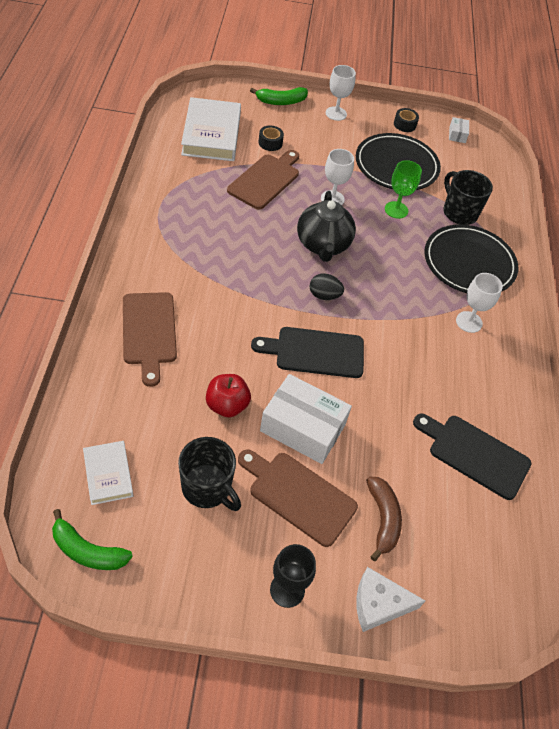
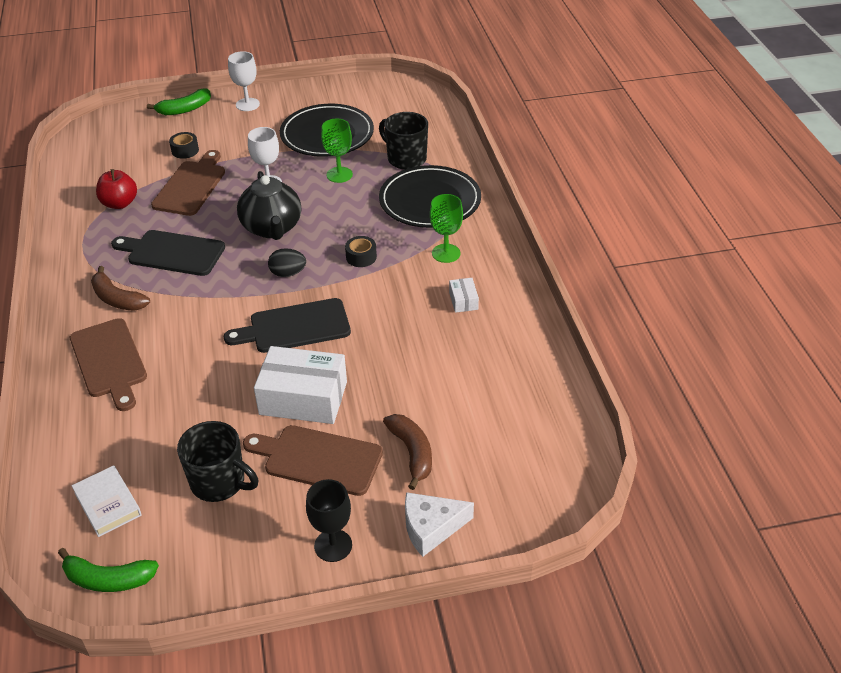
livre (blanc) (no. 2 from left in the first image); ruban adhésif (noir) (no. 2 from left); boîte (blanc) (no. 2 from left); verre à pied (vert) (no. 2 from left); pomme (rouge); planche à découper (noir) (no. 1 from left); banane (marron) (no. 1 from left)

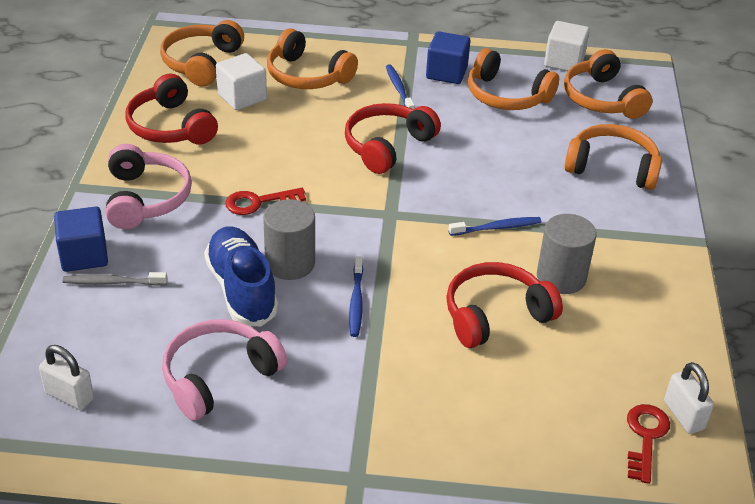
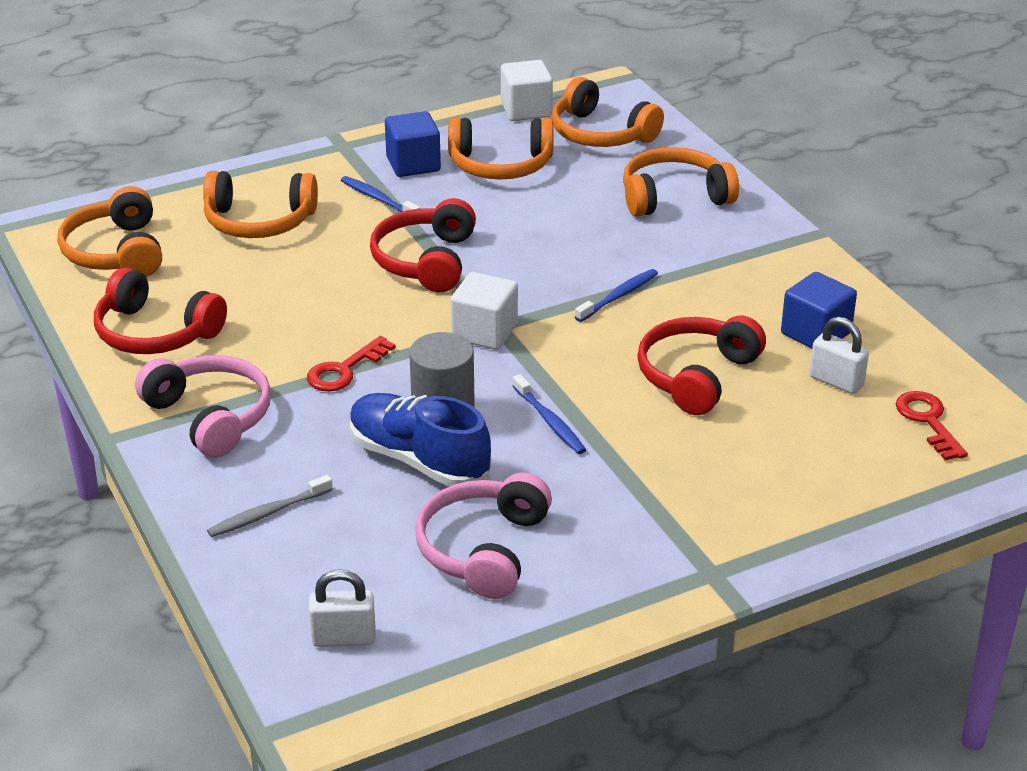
cube (blanc) (no. 1 from left); cube (bleu) (no. 2 from left); cylindre (gris) (no. 2 from left in the first image); cadenas (blanc) (no. 2 from left)

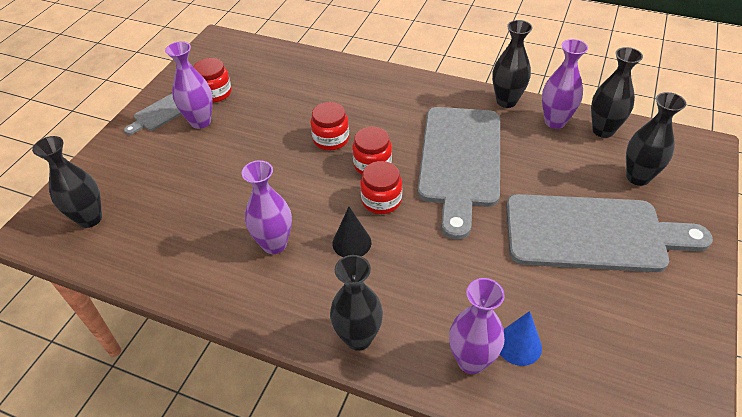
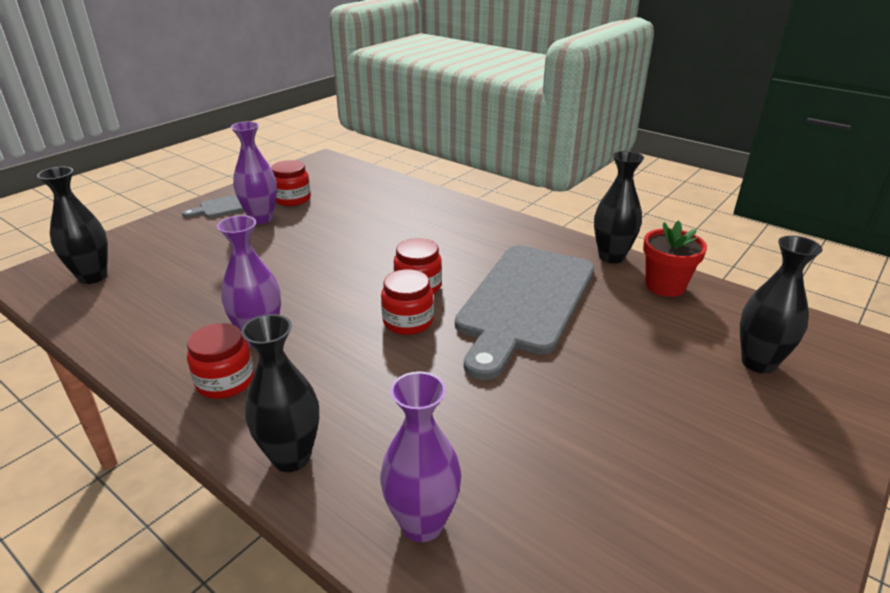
pot de fleurs (rouge); vase (noir) (no. 4 from left in the first image); bocal (rouge) (no. 1 from left); planche à découper (gris) (no. 3 from left in the first image); cône (noir); cône (bleu)

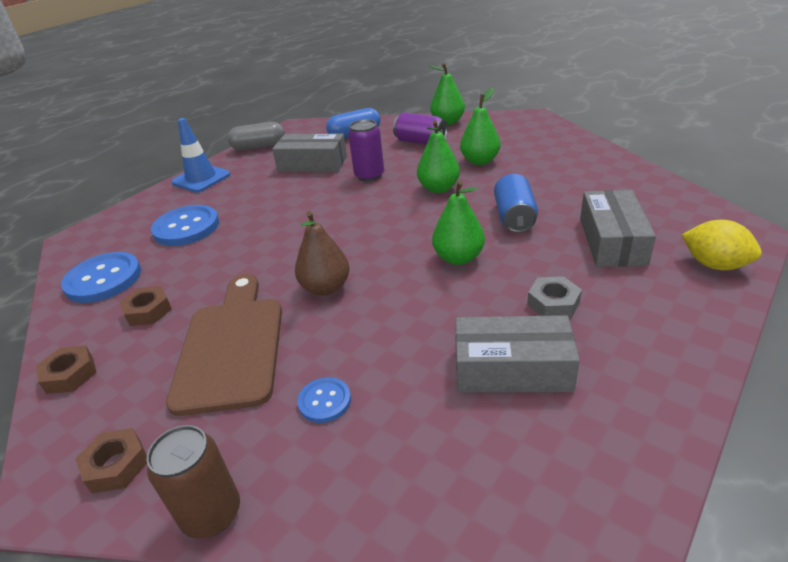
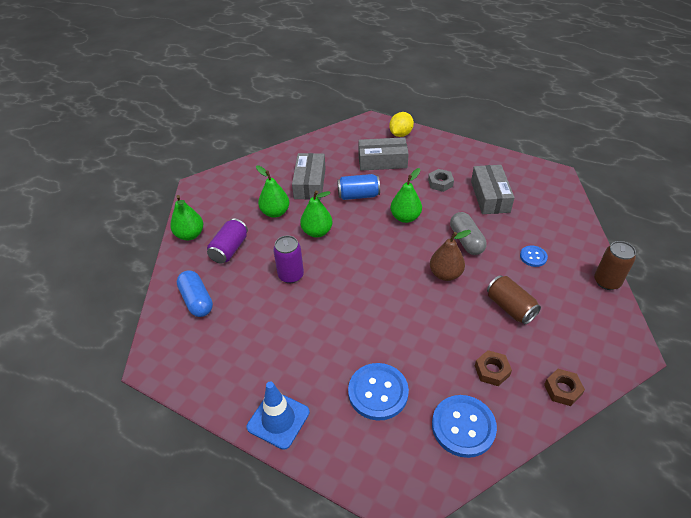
gélule (gris); boîte (gris) (no. 1 from left); canette (marron) (no. 1 from left); écrou (marron) (no. 2 from left in the first image)

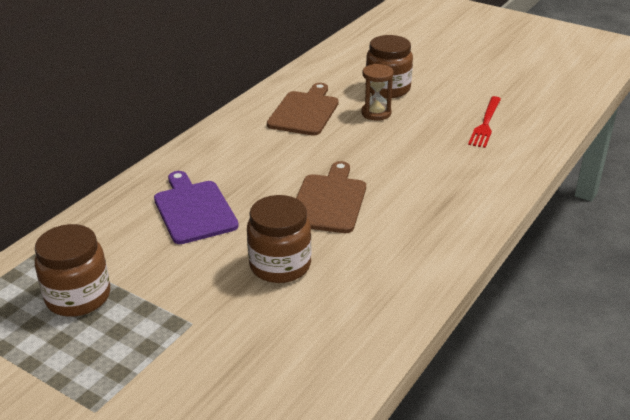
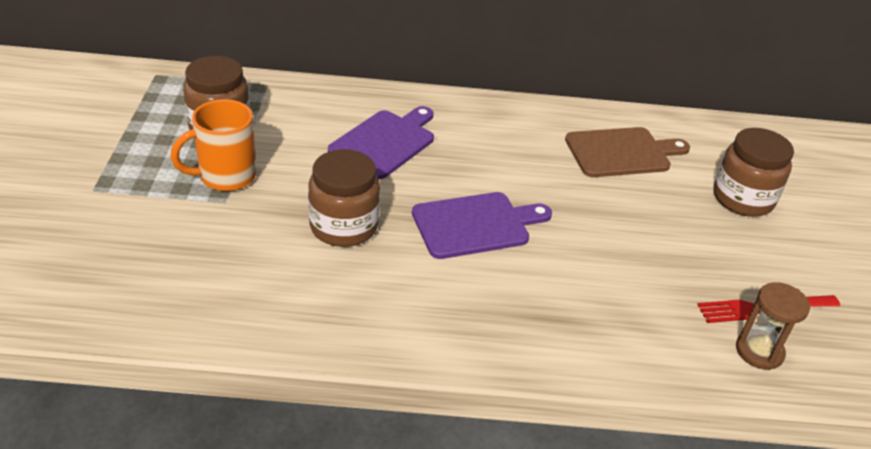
sablier (marron); planche à découper (violet) (no. 2 from left); tasse (orange)

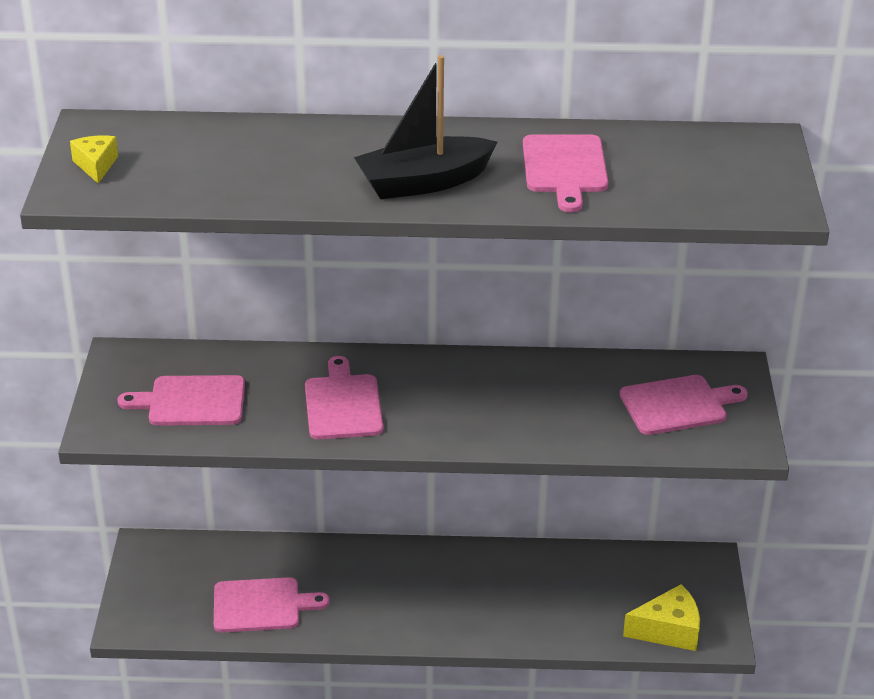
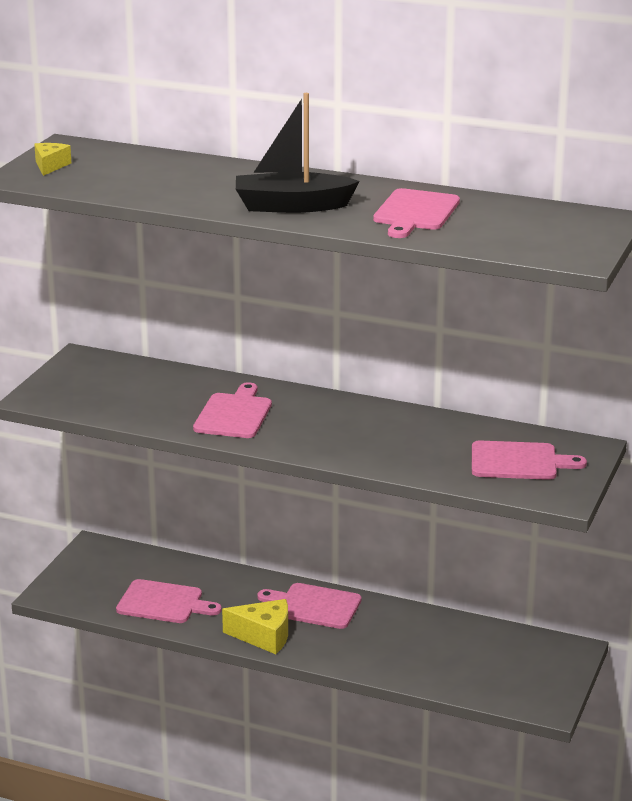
planche à découper (rose) (no. 3 from left); fromage (jaune) (no. 2 from left)

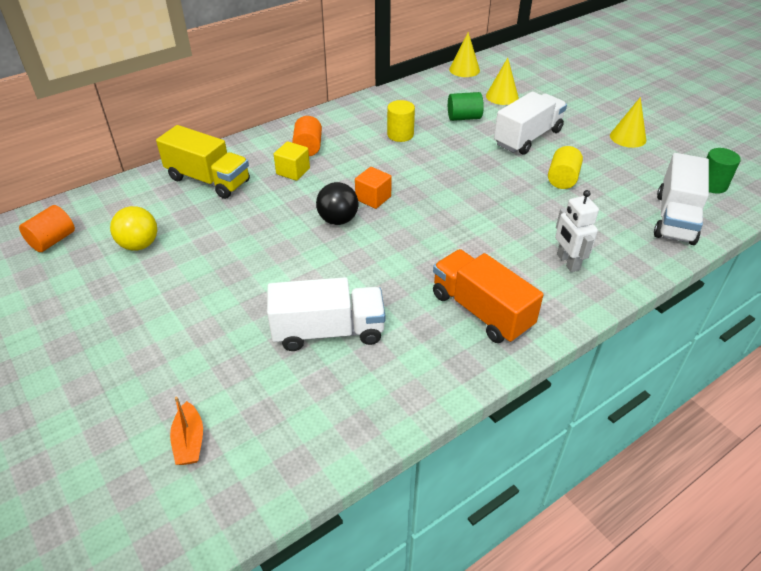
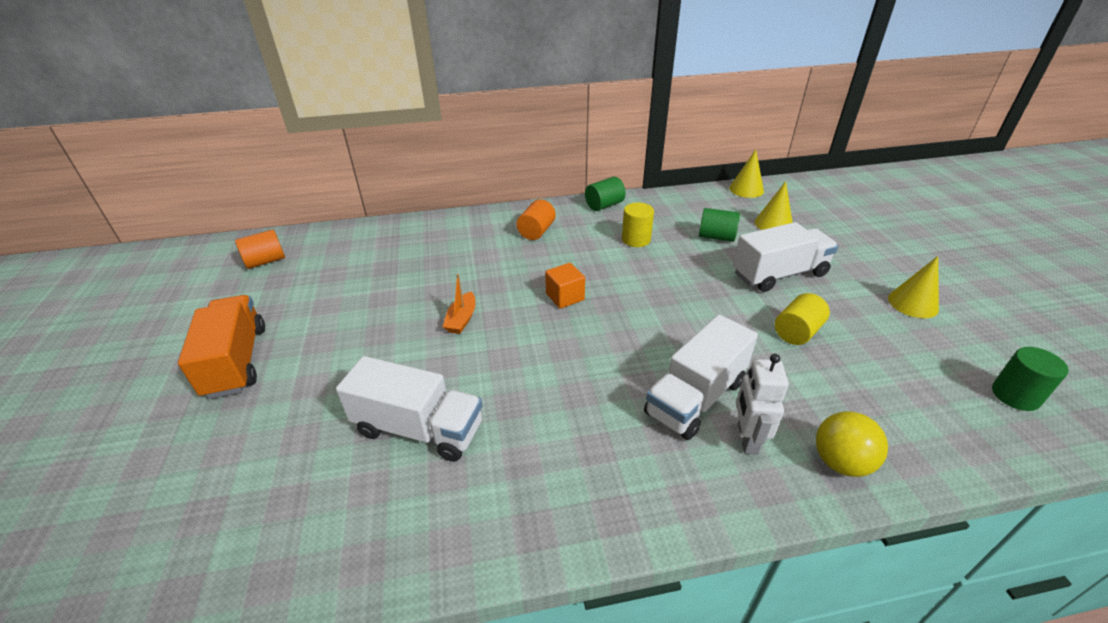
camion (jaune); cube (jaune); camion (blanc) (no. 2 from left); balle (noir); balle (jaune); camion (orange); bateau (orange); cylindre (vert) (no. 1 from left)

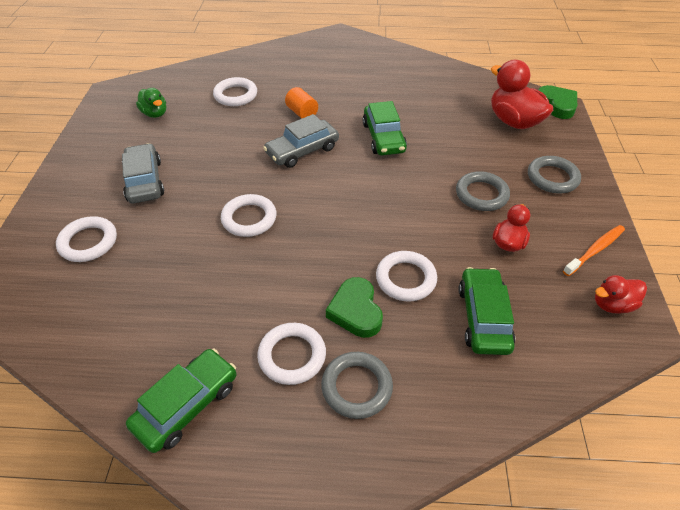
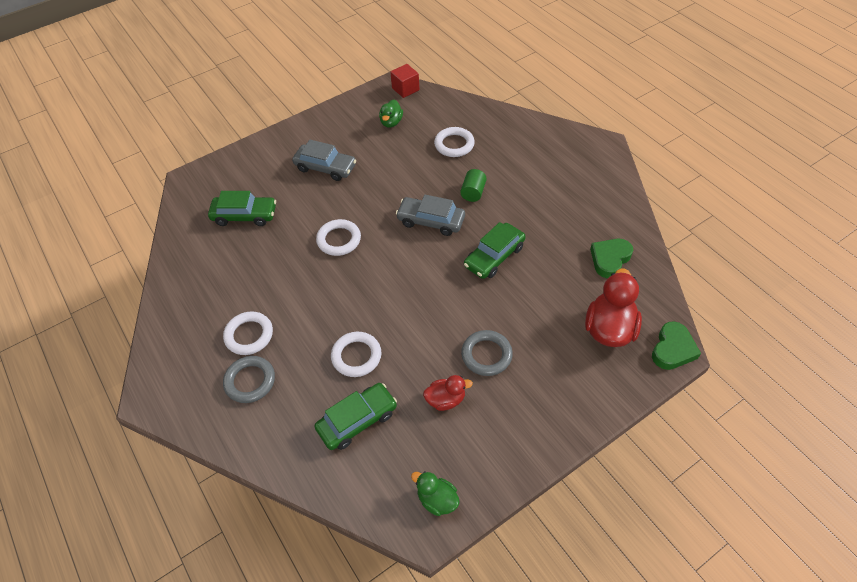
cylindre (vert); voiture (gris) (no. 1 from left); anneau (gris) (no. 3 from left in the first image); anneau (blanc) (no. 1 from left in the first image); brosse à dents (orange); canard (vert) (no. 2 from left); cœur (vert) (no. 1 from left); voiture (vert) (no. 1 from left); cube (rouge)

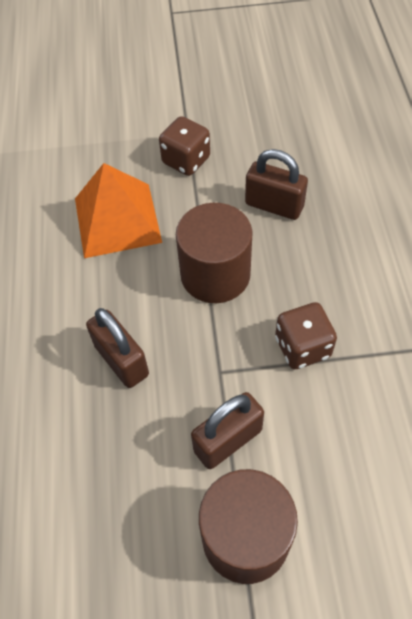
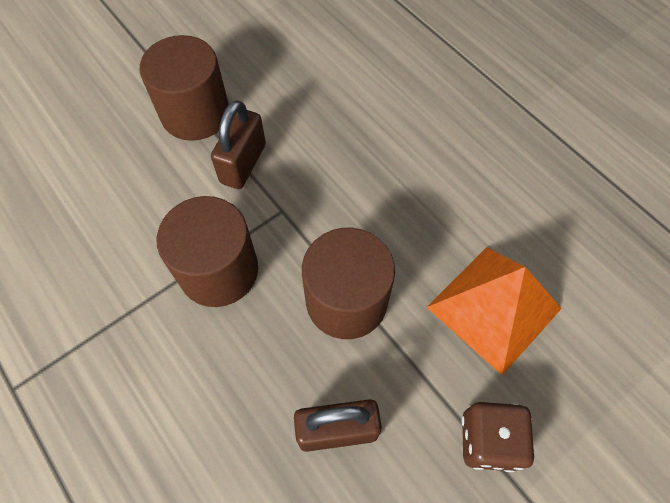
cylindre (marron) (no. 2 from left); cadenas (marron) (no. 1 from left in the first image)

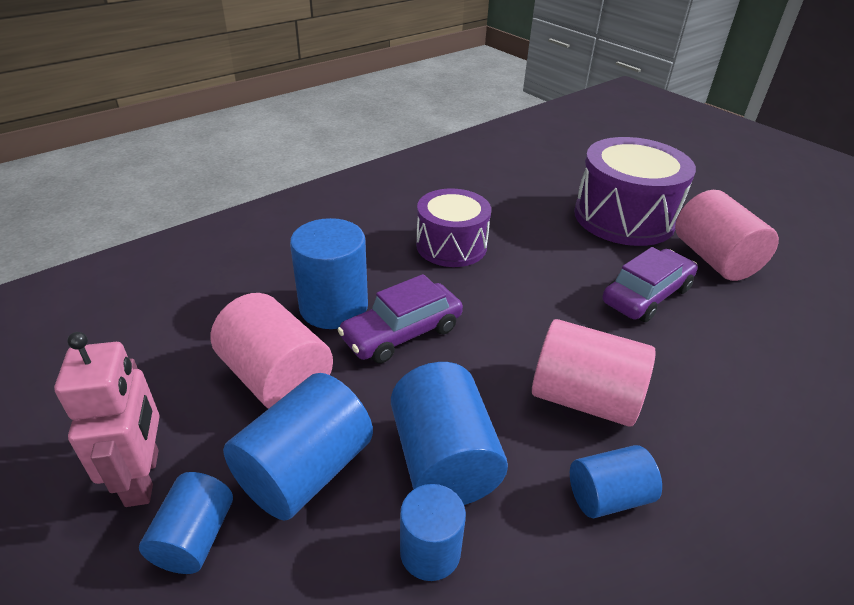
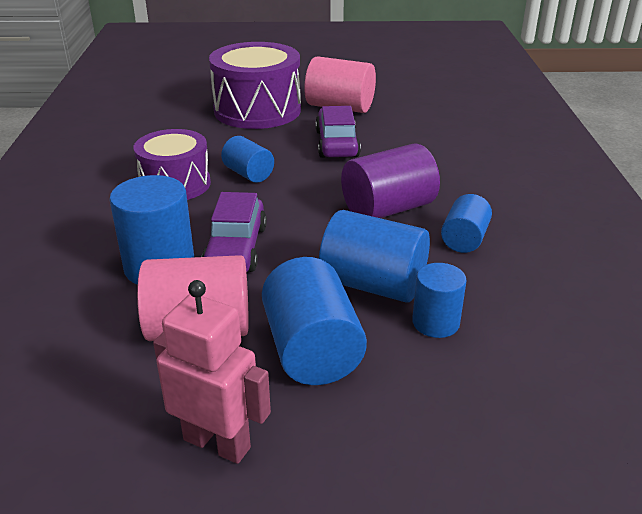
cylindre (violet); cylindre (bleu) (no. 2 from left)

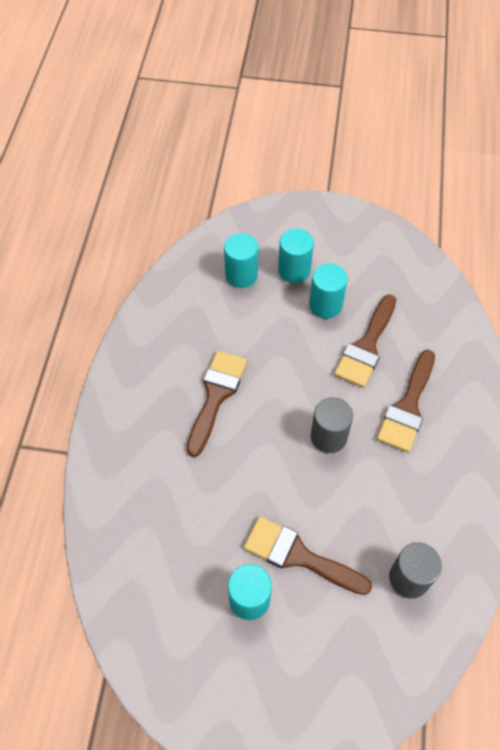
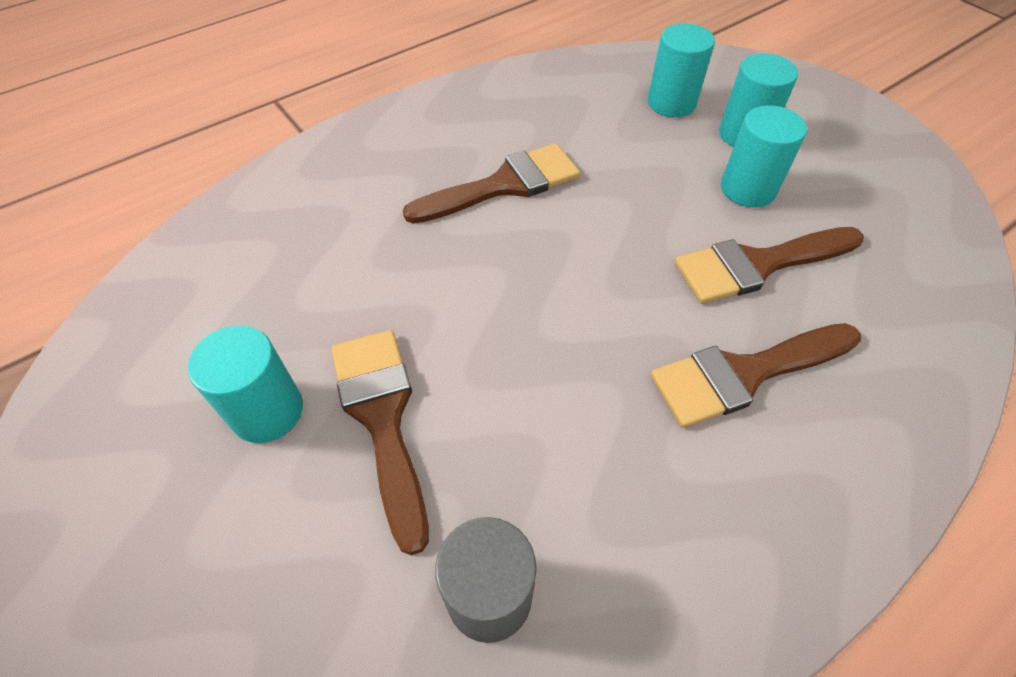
cylindre (gris) (no. 1 from left in the first image)

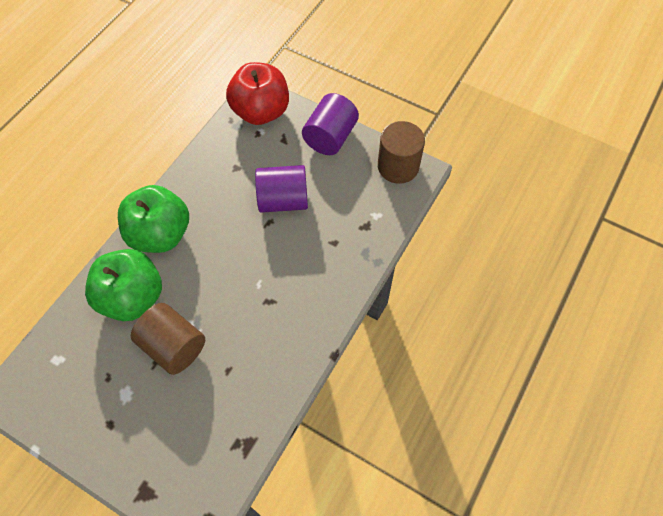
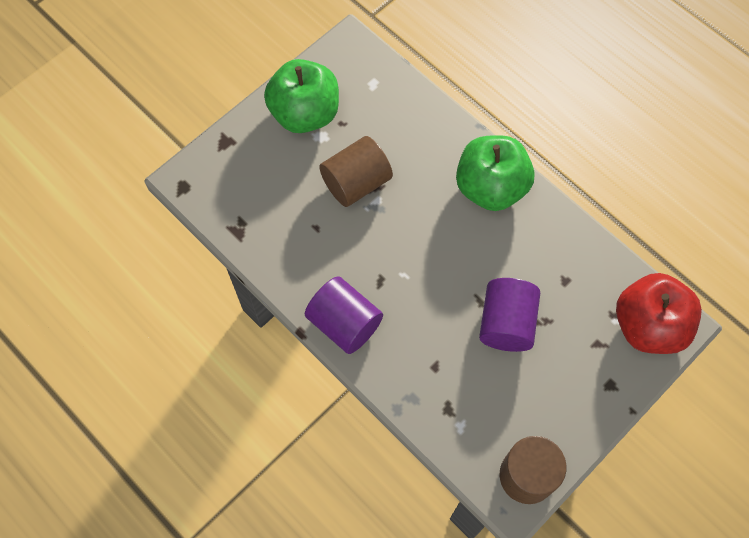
cylindre (violet) (no. 1 from left); pomme (vert) (no. 1 from left)

